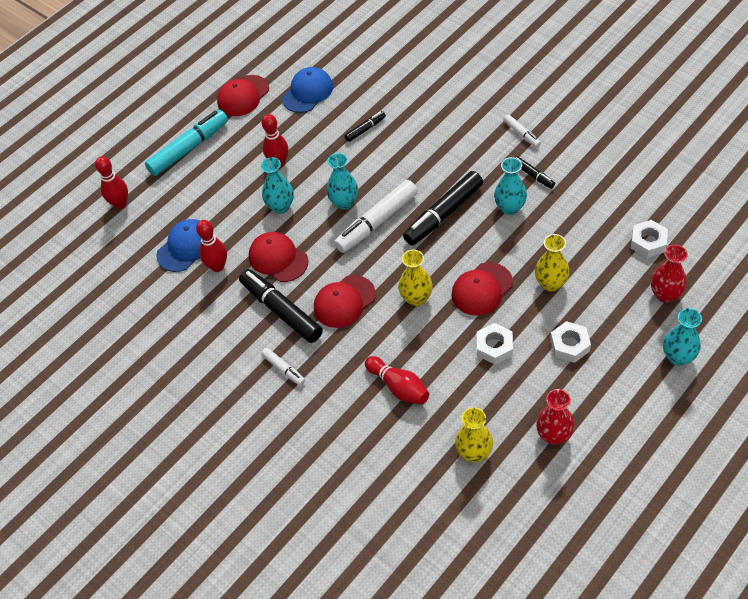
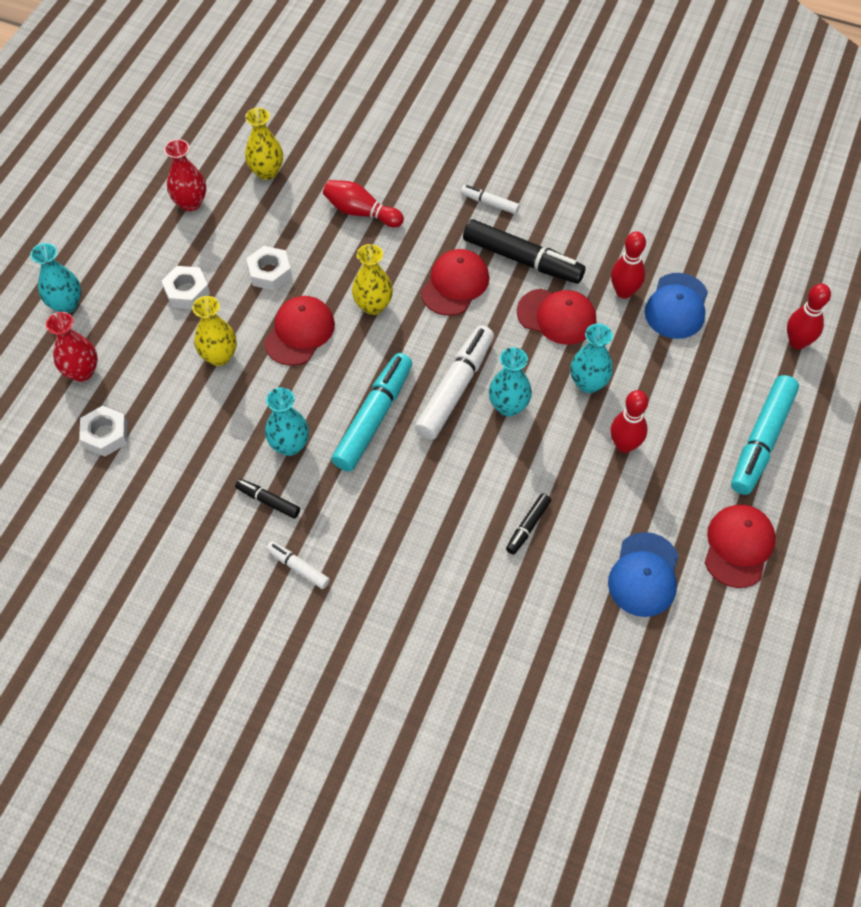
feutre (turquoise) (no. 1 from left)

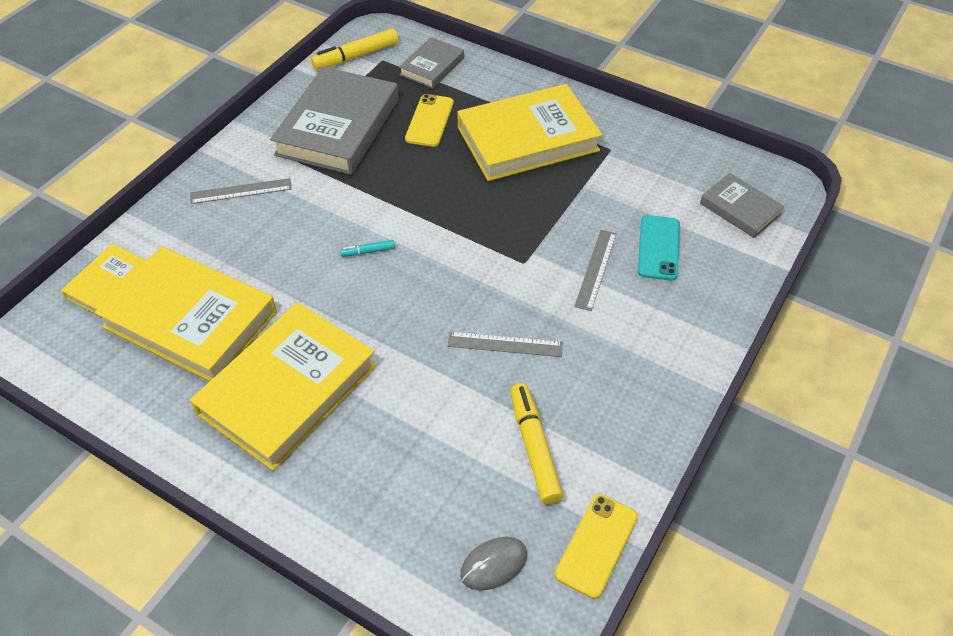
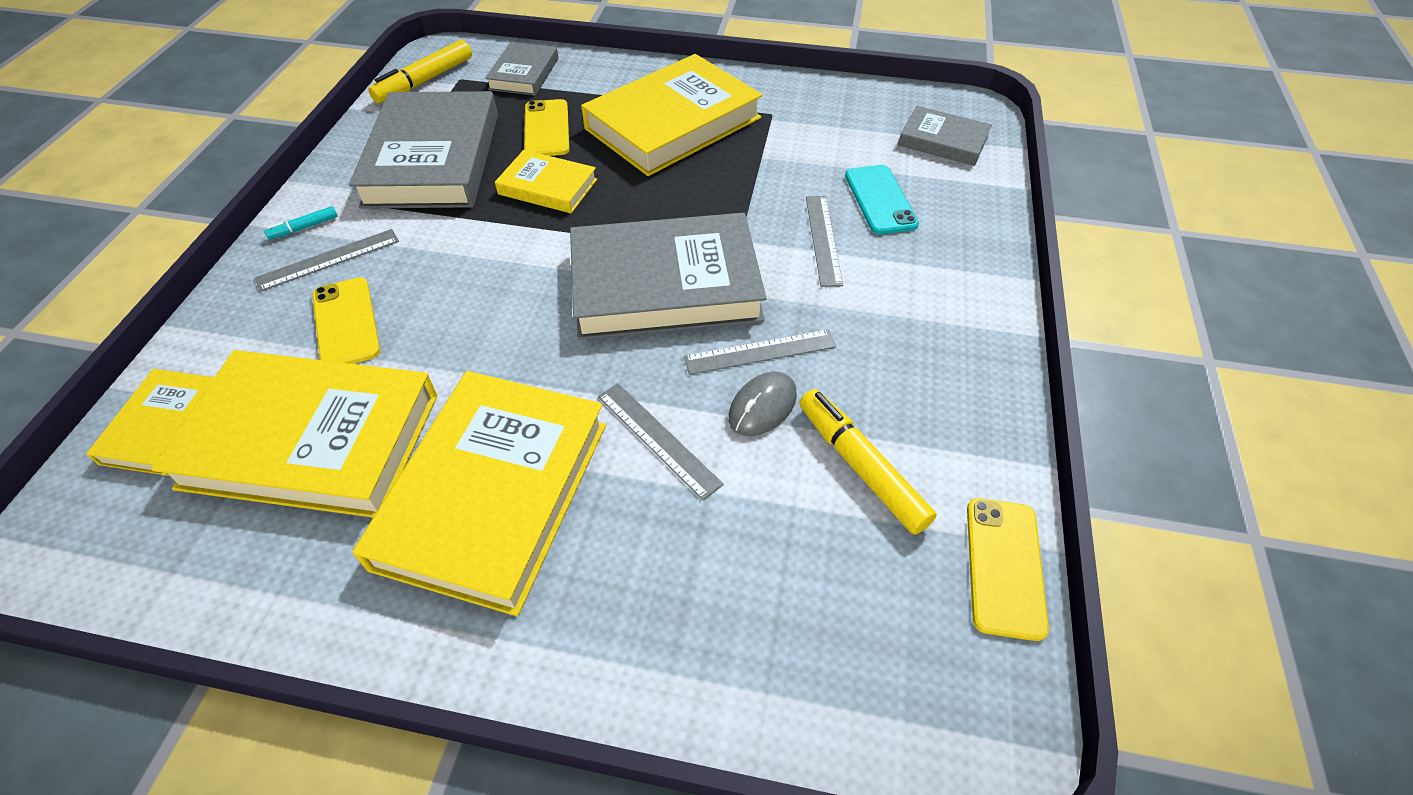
feutre (turquoise); souris (gris); livre (jaune) (no. 4 from left); livre (gris) (no. 3 from left); téléphone (jaune) (no. 1 from left); règle (gris) (no. 2 from left)

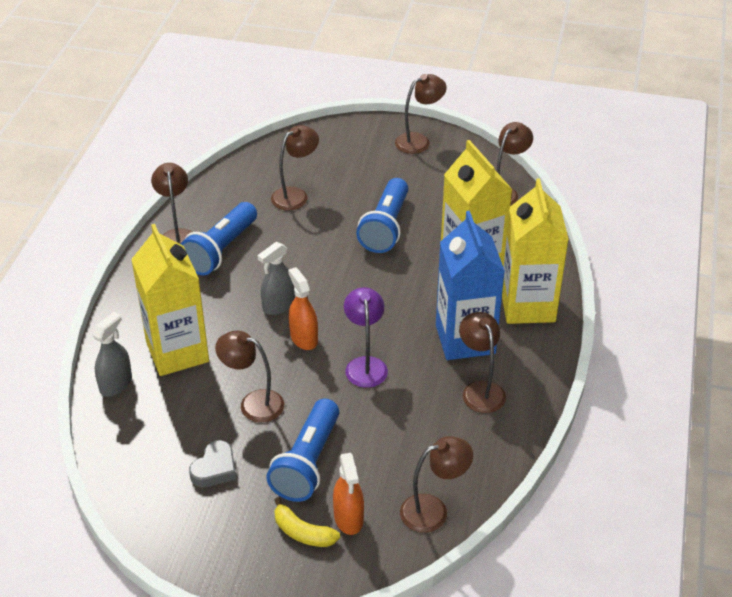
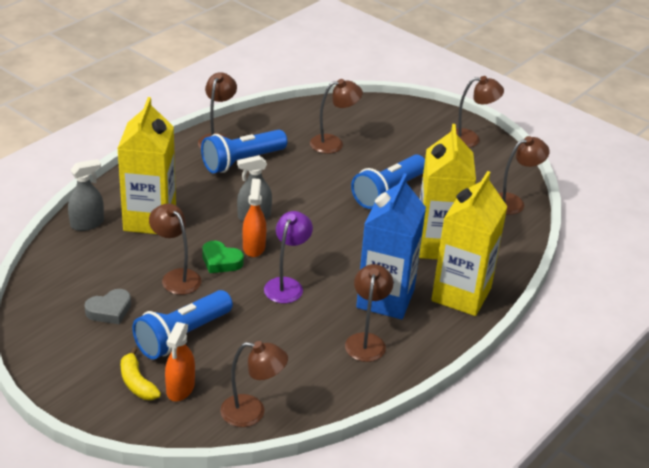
cœur (vert)

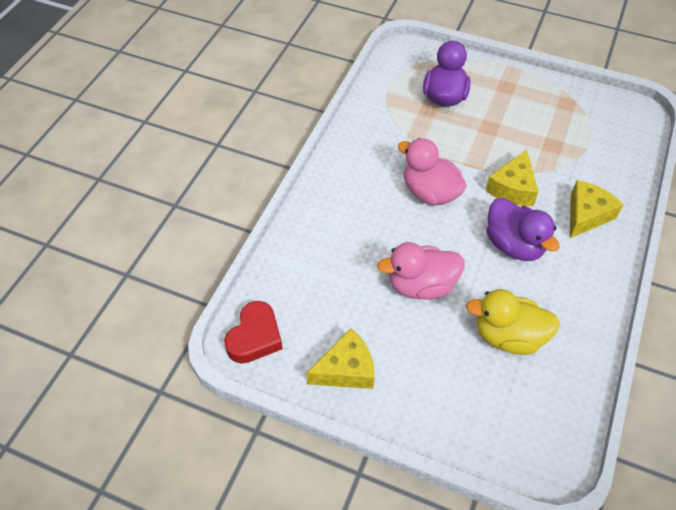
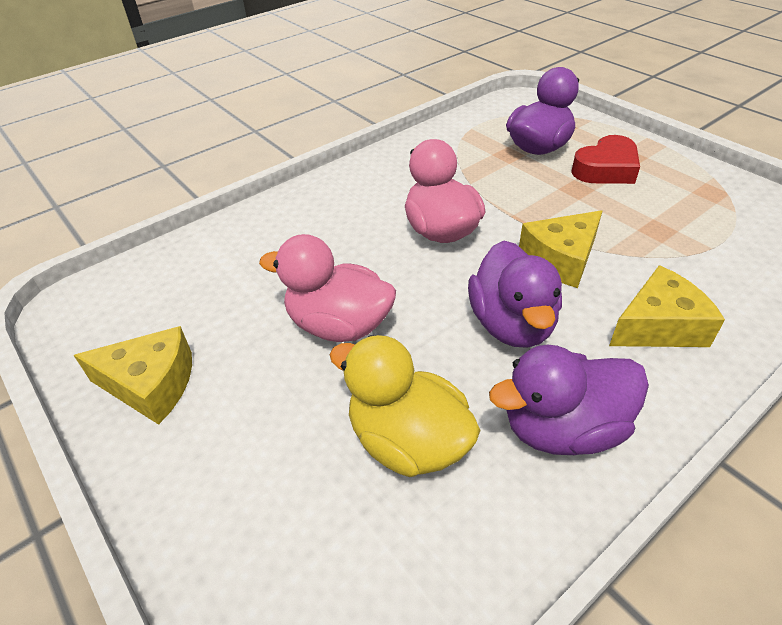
cœur (rouge); canard (violet) (no. 3 from left)

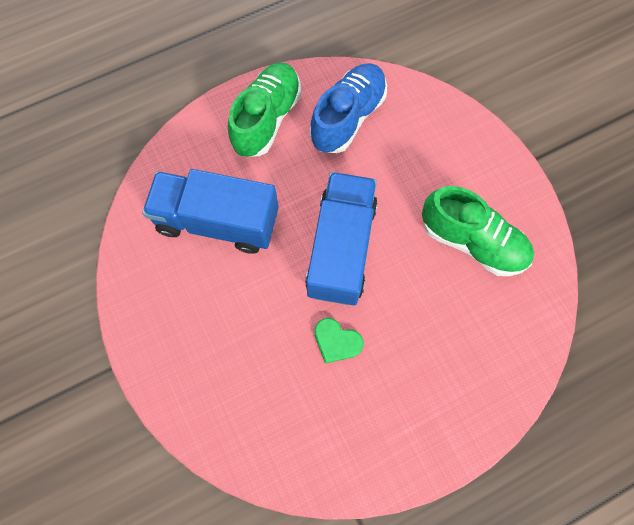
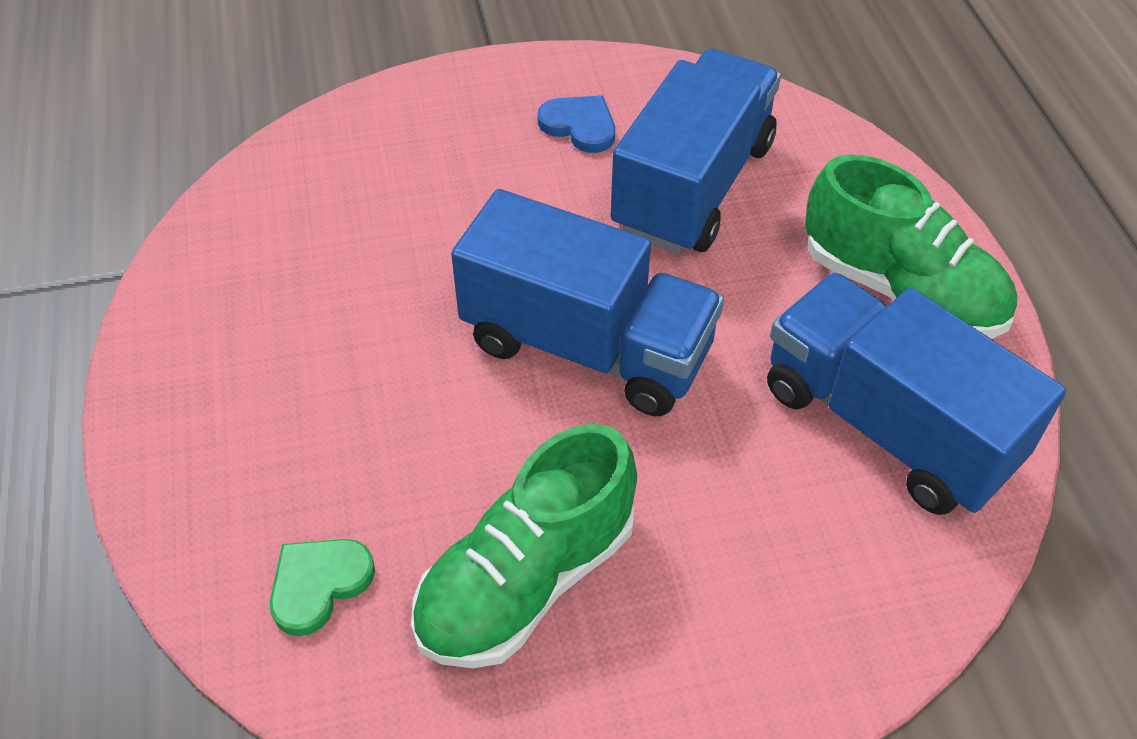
camion (bleu) (no. 3 from left); cœur (vert); cœur (bleu)

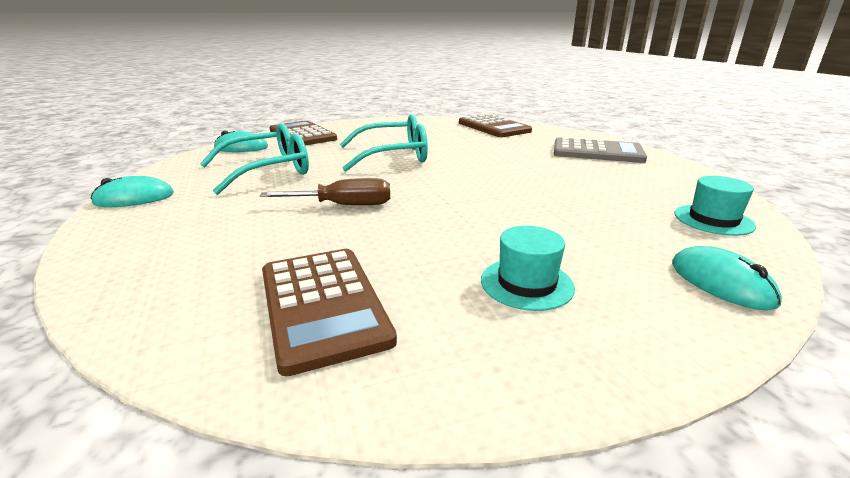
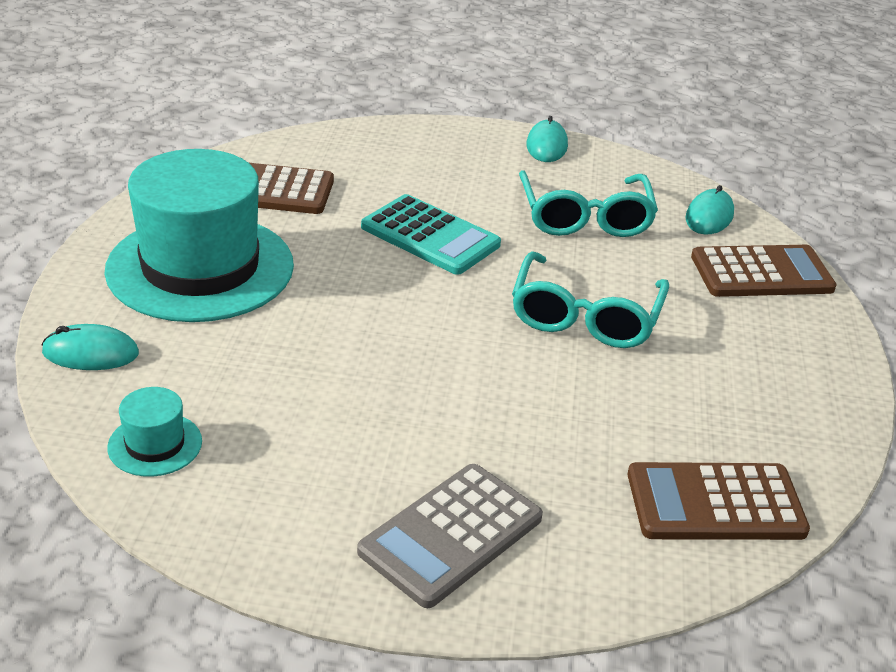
calculatrice (turquoise); chapeau (turquoise) (no. 2 from left)

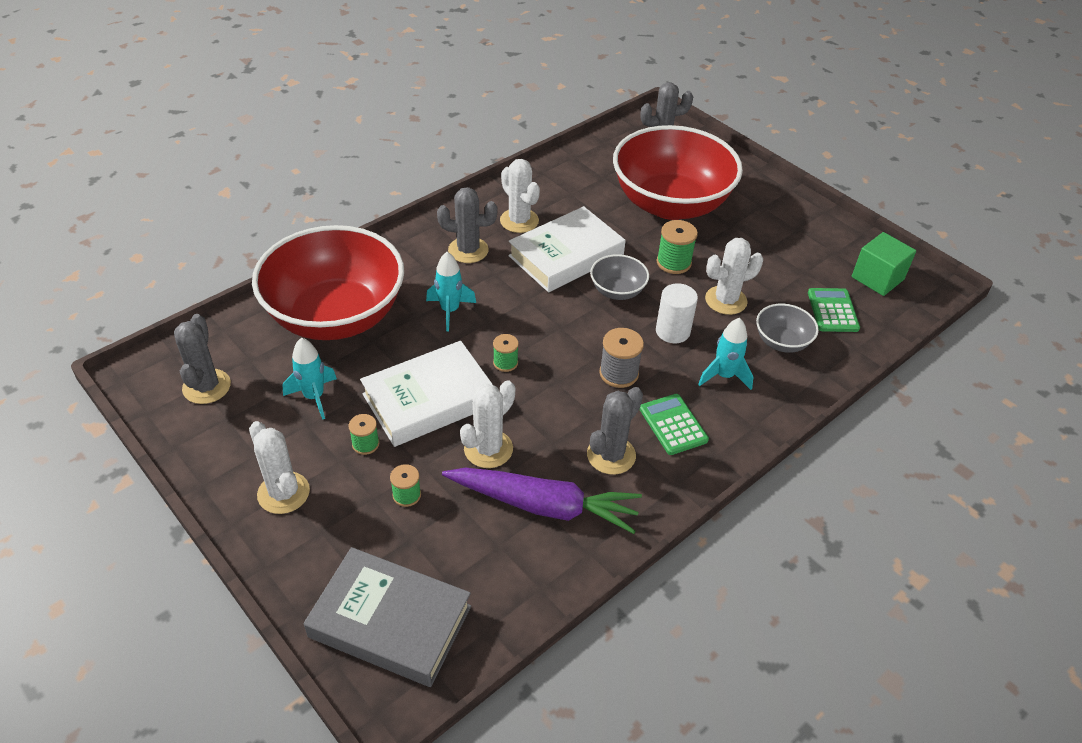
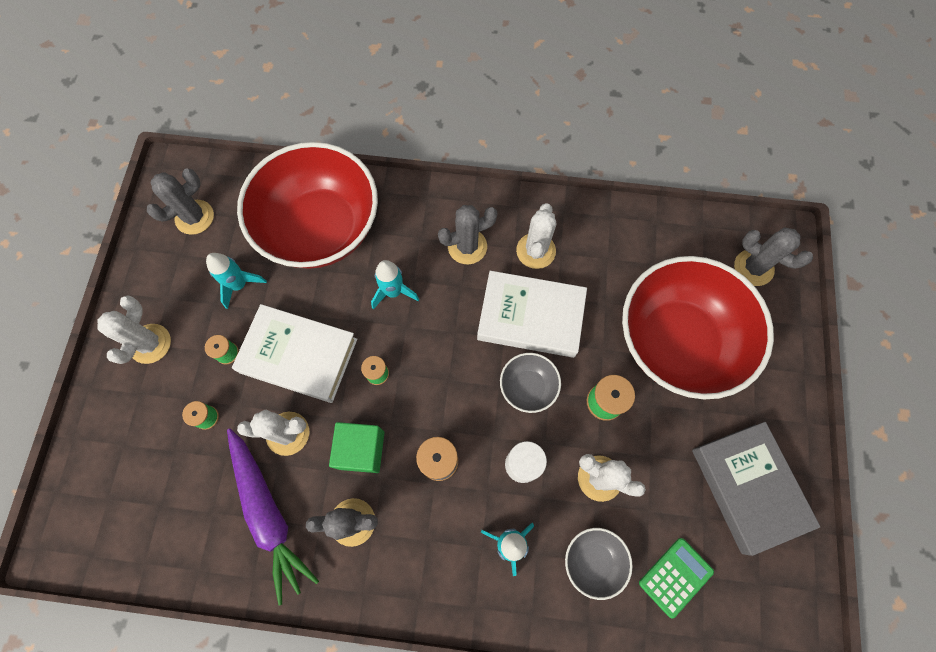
cactus (gris) (no. 3 from left); cube (vert); calculatrice (vert) (no. 1 from left in the first image); livre (gris)

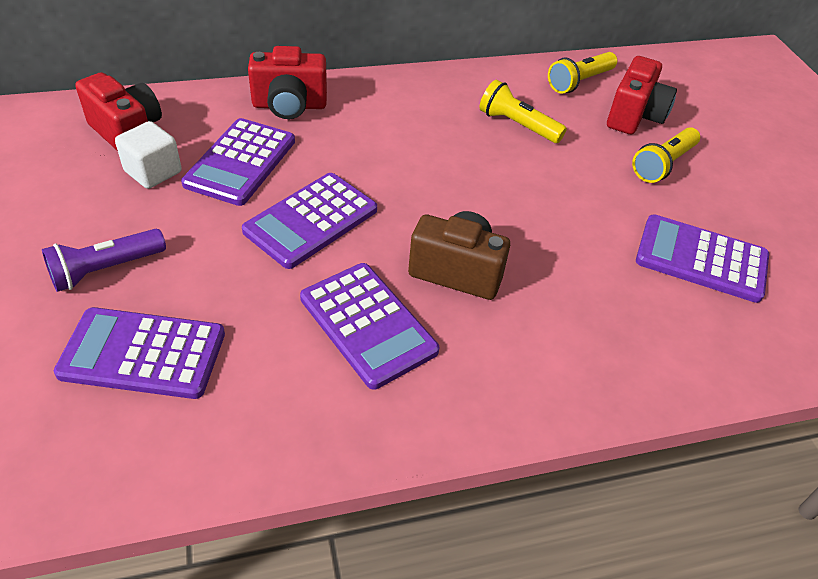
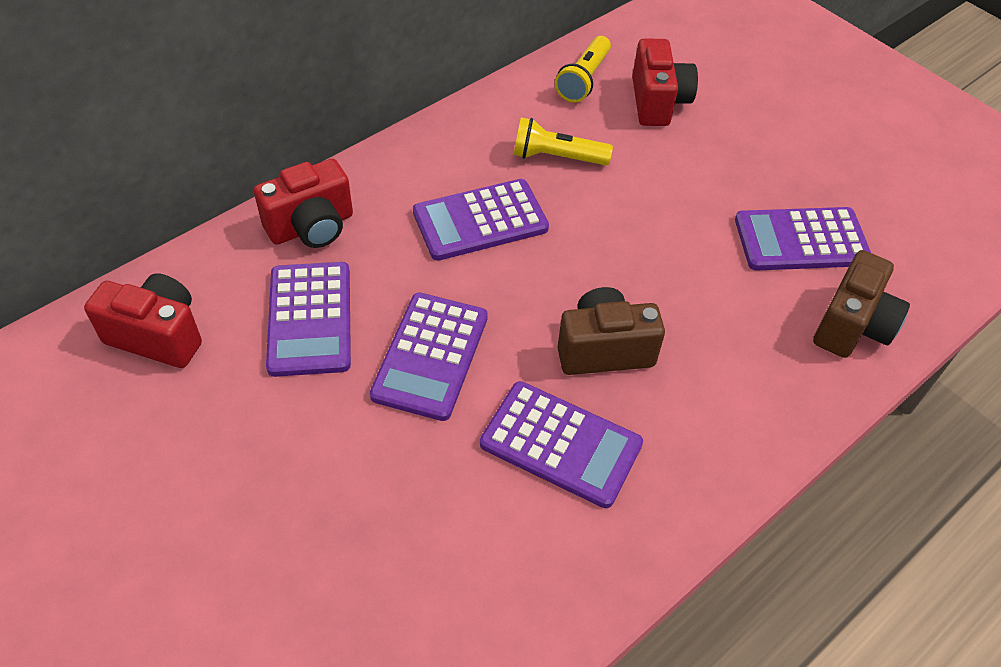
cube (blanc); lampe de poche (jaune) (no. 3 from left in the first image); lampe de poche (violet); calculatrice (violet) (no. 3 from left); appareil photo (marron) (no. 2 from left)

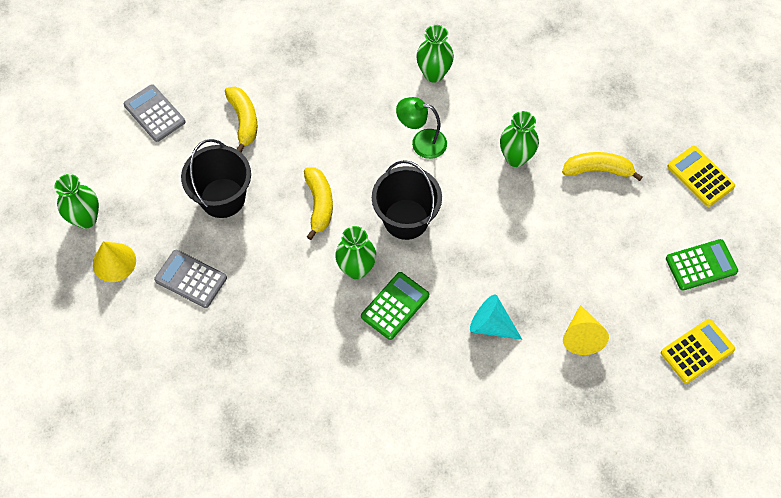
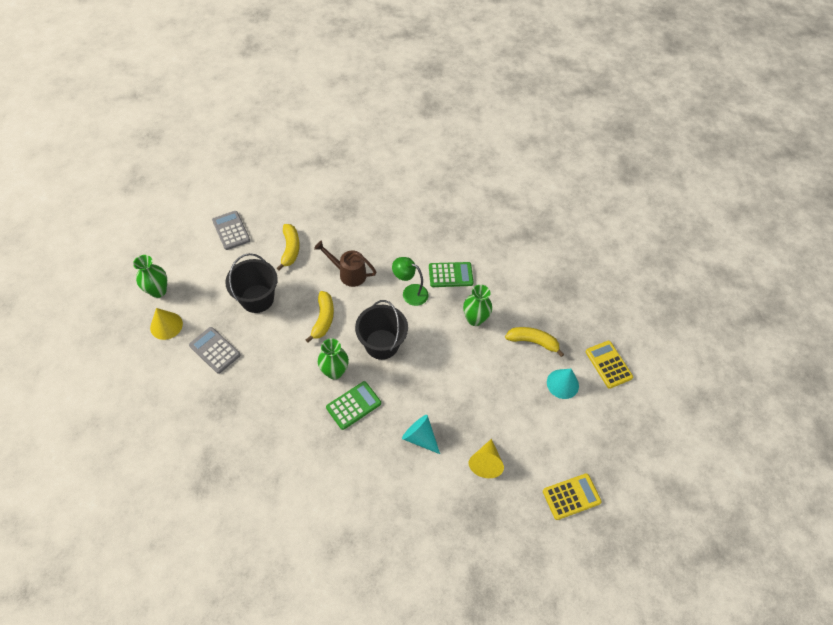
vase (vert) (no. 3 from left in the first image); calculatrice (vert) (no. 2 from left); arrosoir (marron); cône (turquoise) (no. 2 from left)

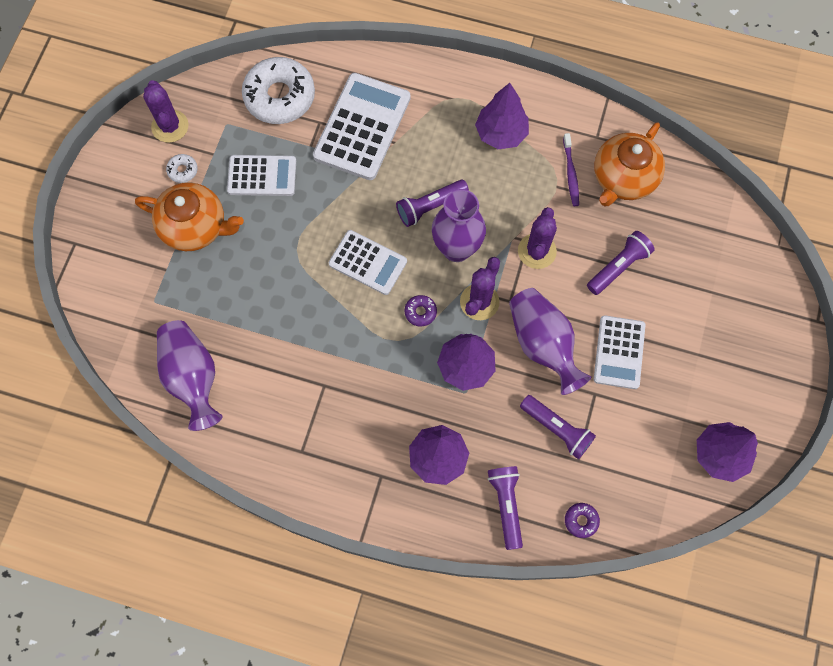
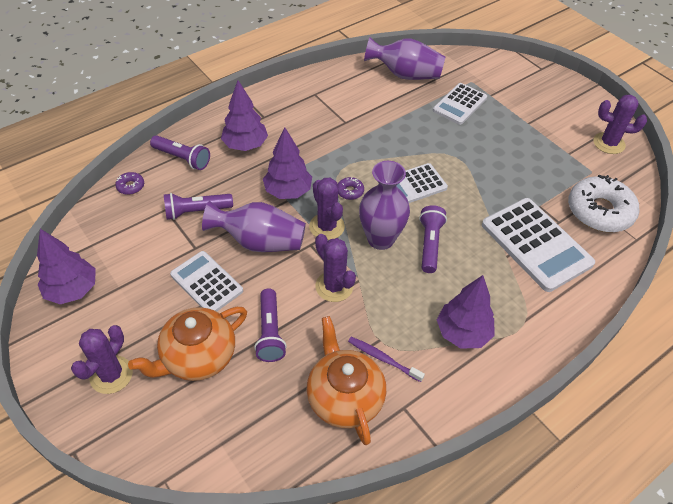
beignet (blanc) (no. 1 from left in the first image); calculatrice (blanc) (no. 3 from left); théière (orange) (no. 1 from left); cactus (violet) (no. 1 from left)

